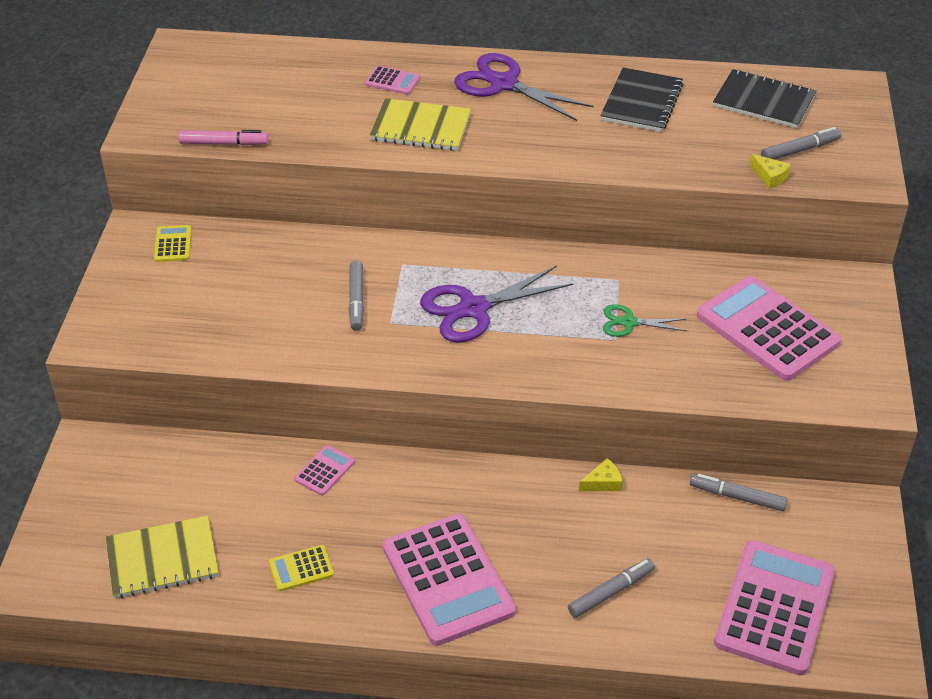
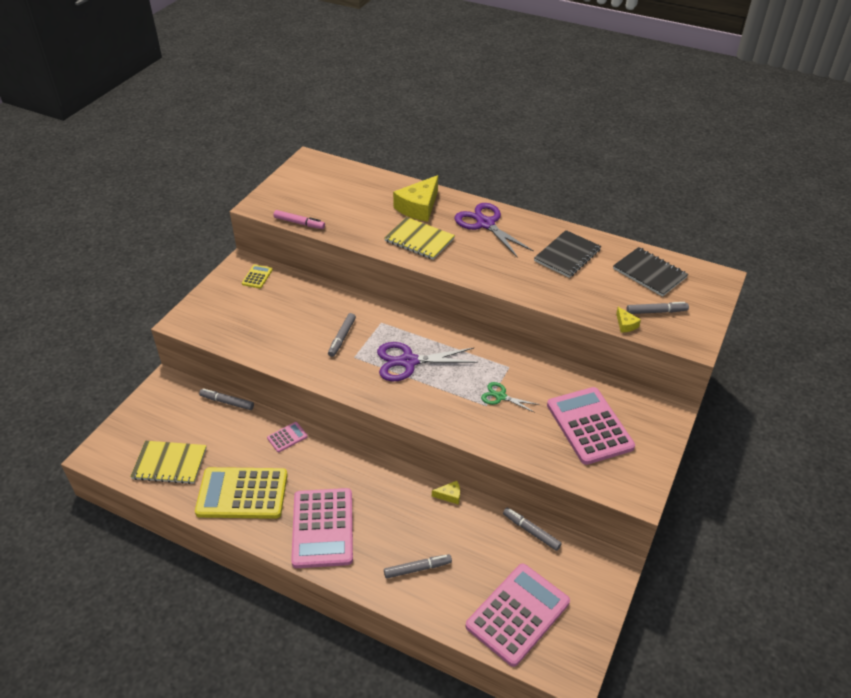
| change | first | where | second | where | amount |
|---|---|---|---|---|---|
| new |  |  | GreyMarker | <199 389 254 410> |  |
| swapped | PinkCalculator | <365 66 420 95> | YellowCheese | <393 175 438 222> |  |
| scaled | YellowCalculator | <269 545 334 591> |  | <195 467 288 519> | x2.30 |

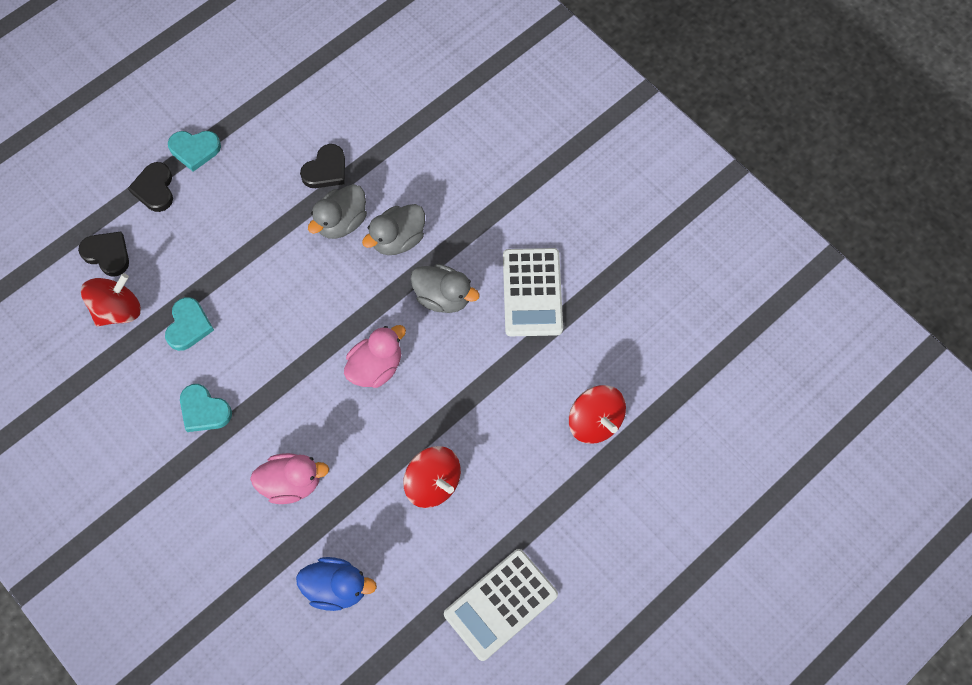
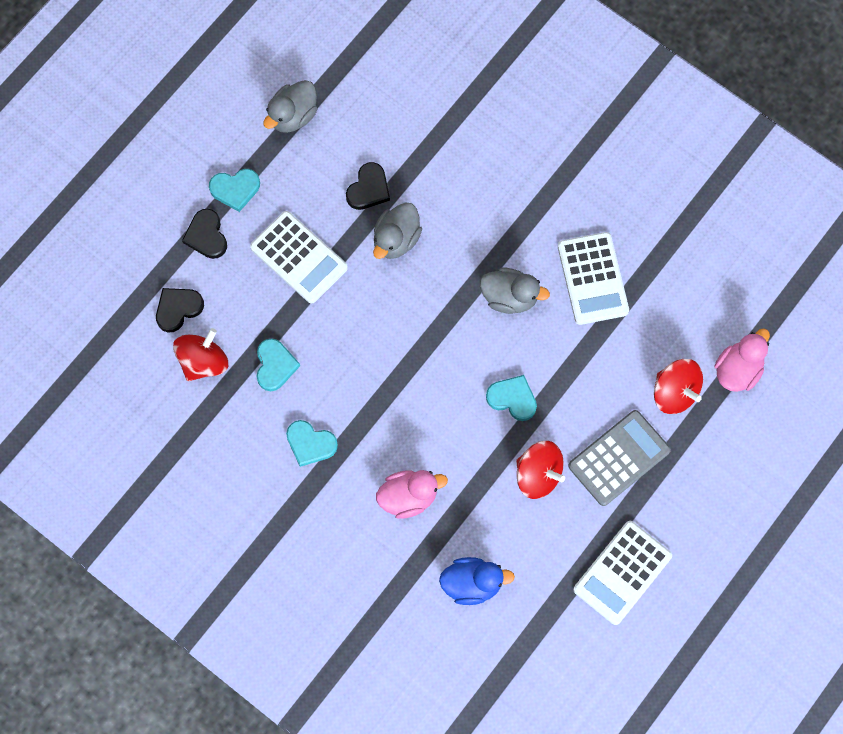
| change | first | where | second | where | amount |
|---|---|---|---|---|---|
| new |  |  | WhiteCalculator | <250 211 348 304> |  |
| new |  |  | TurquoiseHeart | <486 375 537 421> |  |
| new |  |  | GreyCalculator | <568 410 671 506> |  |
| shifted | PinkDuck | <344 325 406 388> |  | <714 328 770 392> |  |
| shifted | GreyDuck | <362 204 425 255> |  | <263 80 318 133> |  |
| rotated | BlackHeart | <78 231 129 277> |  | <156 288 204 332> | 60 degrees counterclockwise |

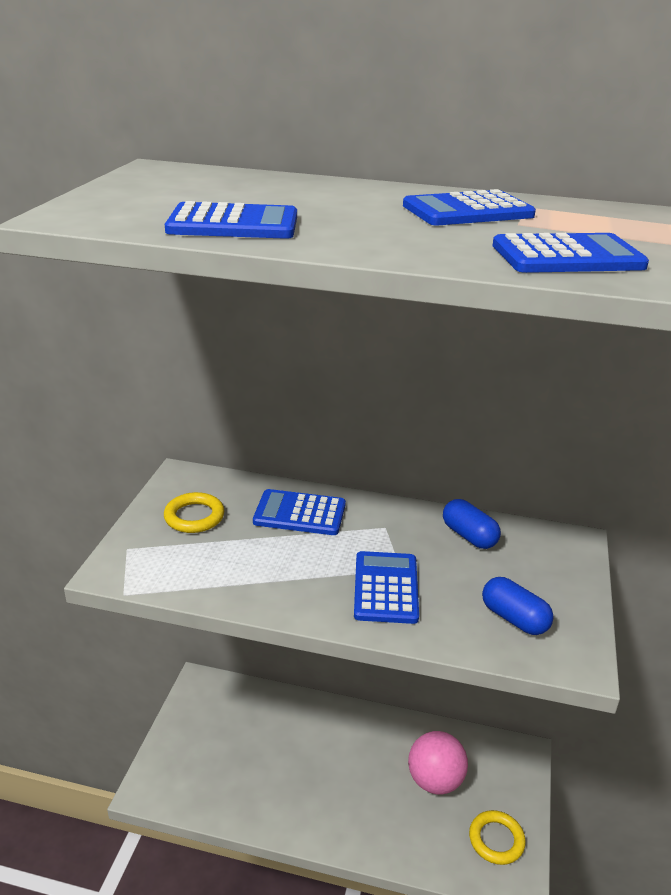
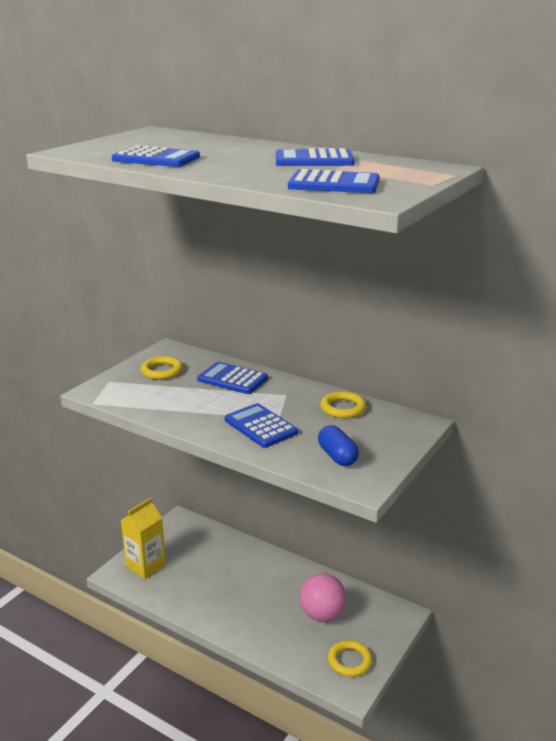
| change | first | where | second | where | amount |
|---|---|---|---|---|---|
| new |  |  | YellowCarton | <121 498 166 579> |  |
| swapped | BlueCapsule | <443 499 501 549> | YellowRing | <321 391 366 418> |  |
| rotated | BlueCalculator | <354 551 419 624> |  | <225 403 298 448> | 60 degrees counterclockwise |

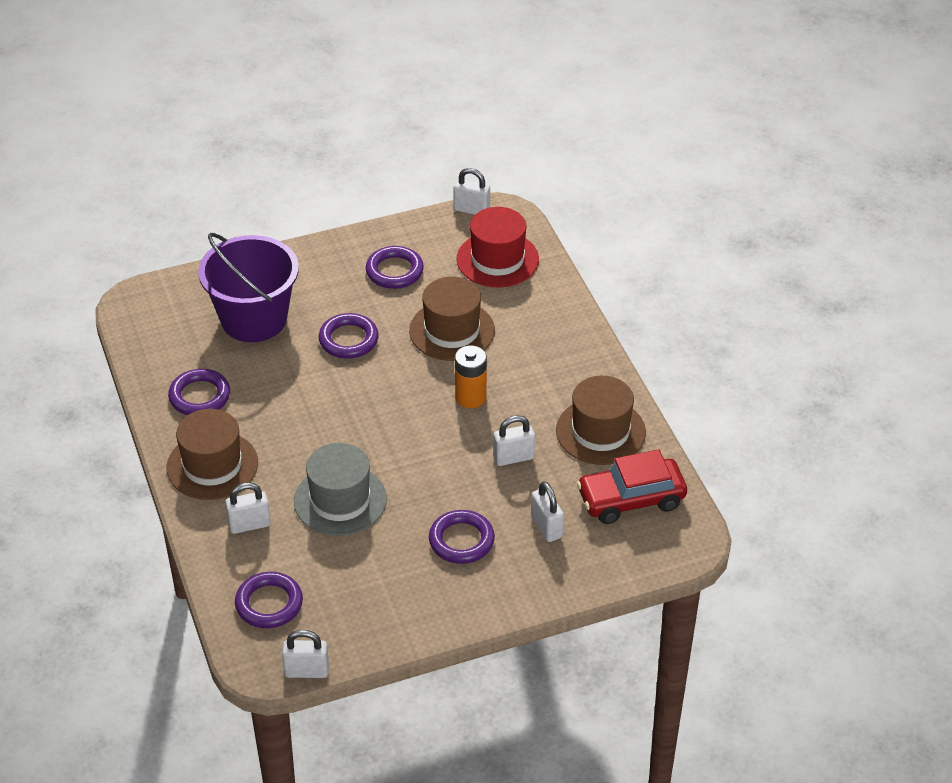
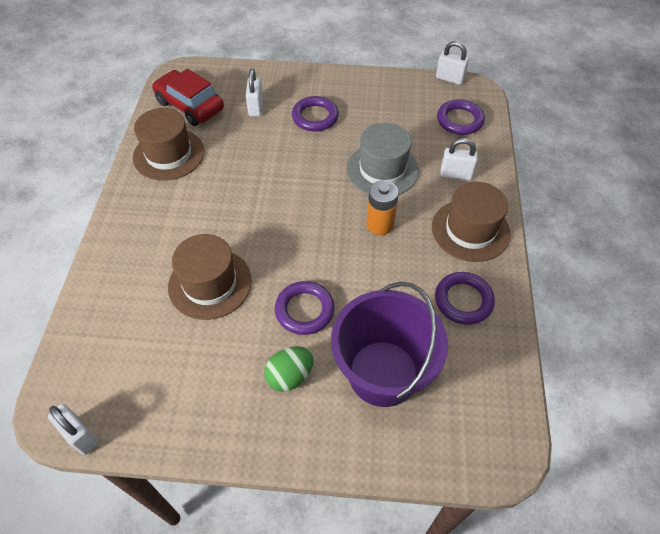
| change | first | where | second | where | amount |
|---|---|---|---|---|---|
| gone | PurpleRing | <366 246 424 289> |  |  |  |
| gone | RedHat | <456 207 539 288> |  |  |  |
| gone | WhitePadlock | <493 415 535 466> |  |  |  |
| new |  |  | GreenEgg | <264 346 314 392> |  |
| shifted | OrangeBattery | <455 345 487 408> |  | <366 180 399 235> |  |
| rotated | RedCar | <577 449 687 524> |  | <152 69 224 126> | 150 degrees counterclockwise |

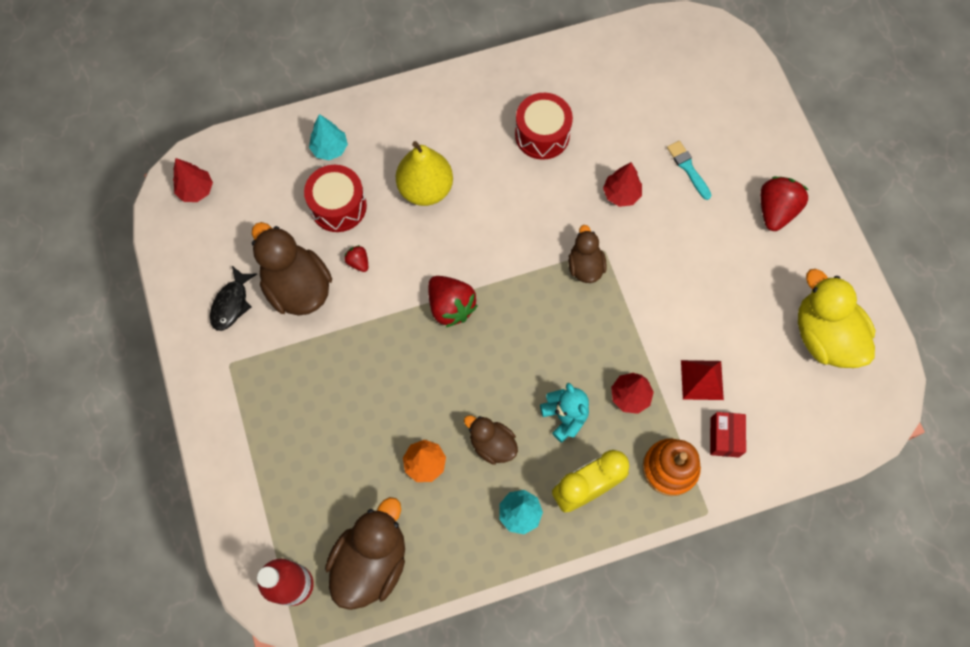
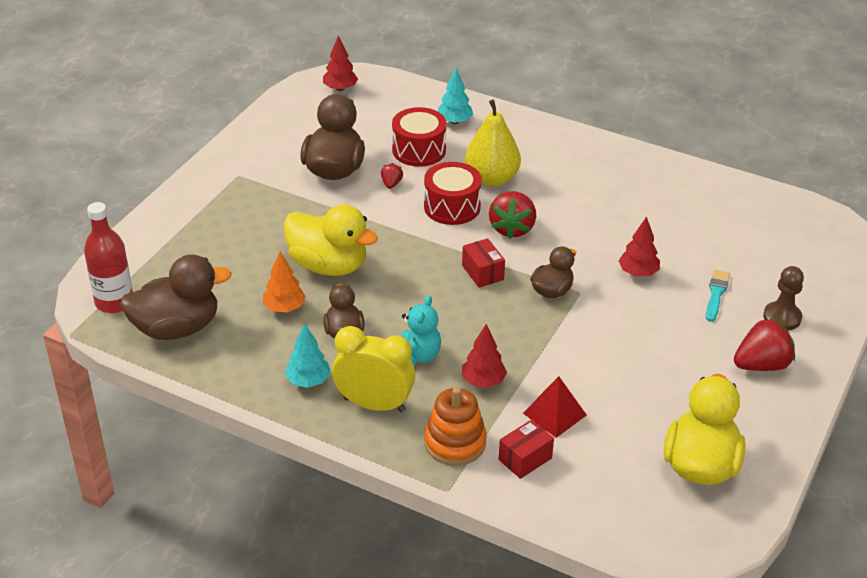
| change | first | where | second | where | amount |
|---|---|---|---|---|---|
| gone | BlackFish | <210 266 257 331> |  |  |  |
| new |  |  | YellowDuck | <283 204 378 276> |  |
| new |  |  | RedBox | <462 238 505 288> |  |
| new |  |  | BrownPawn | <763 266 804 331> |  |
| shifted | RedStrawberry | <428 276 478 327> |  | <489 191 536 239> |  |
| shifted | RedDrum | <515 93 573 160> |  | <424 162 482 225> |  |

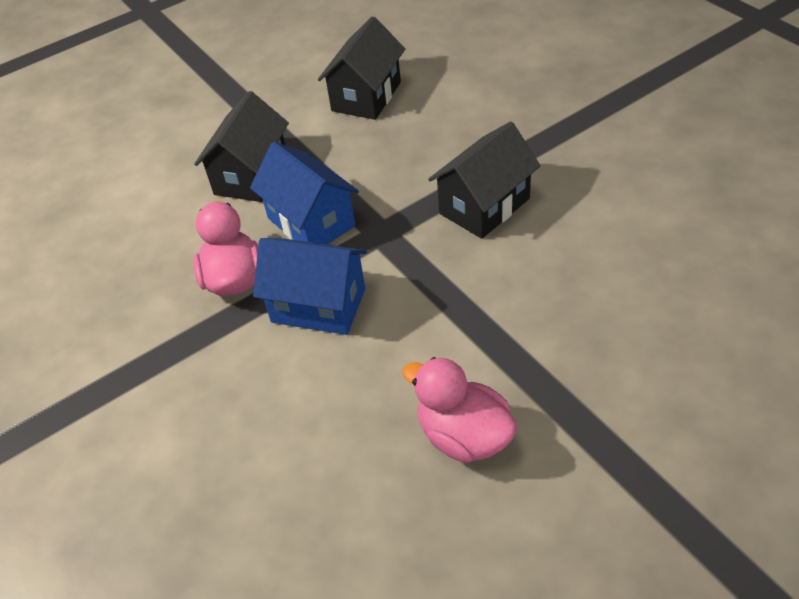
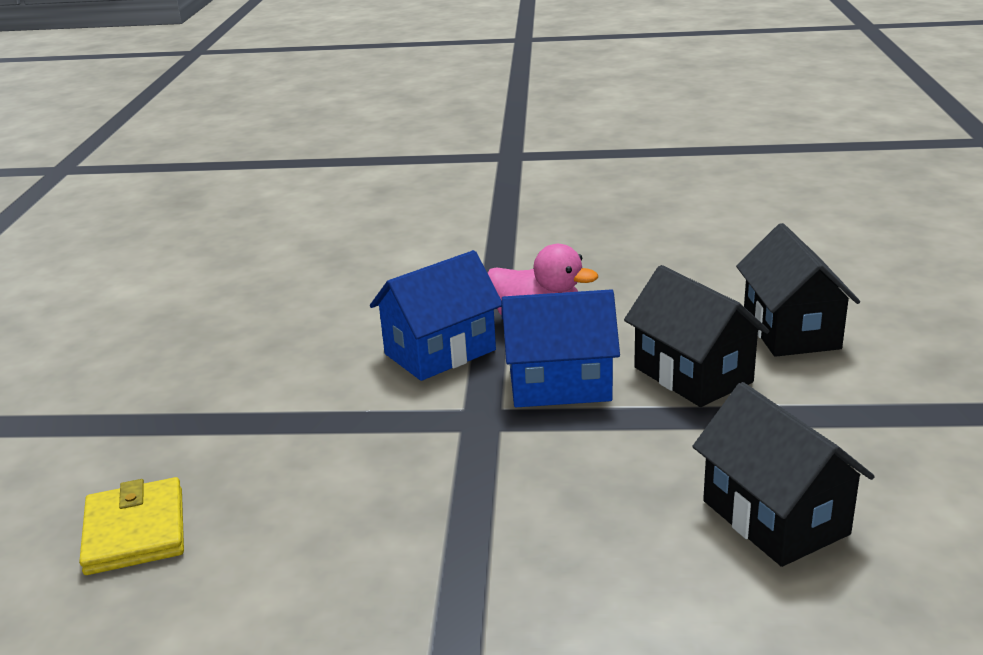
| change | first | where | second | where | amount |
|---|---|---|---|---|---|
| gone | PinkDuck | <402 357 517 463> |  |  |  |
| new |  |  | YellowWallet | <79 477 184 575> |  |
| shifted | BlackHouse | <428 122 541 239> |  | <736 223 860 357> |  |

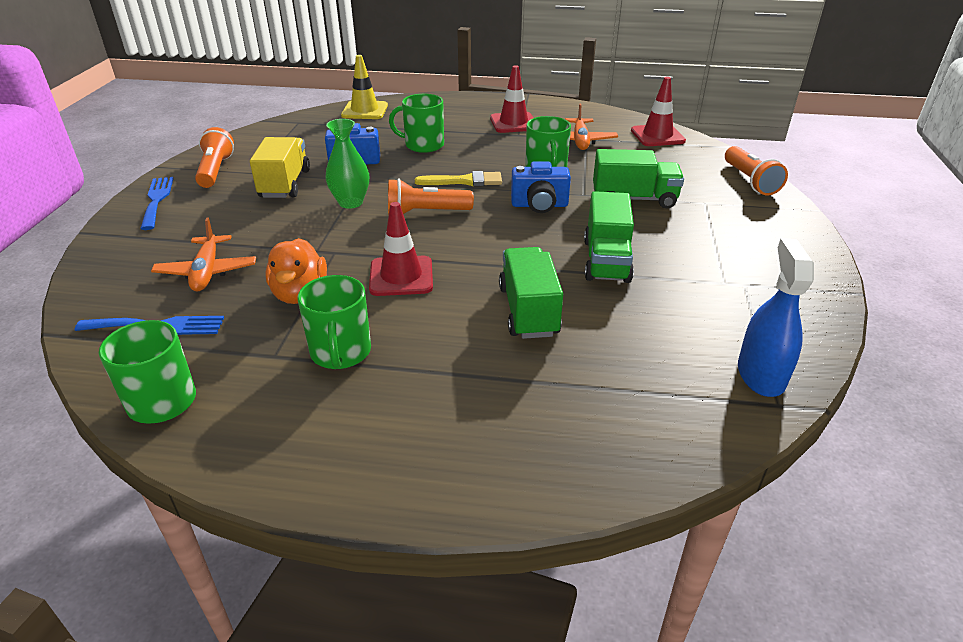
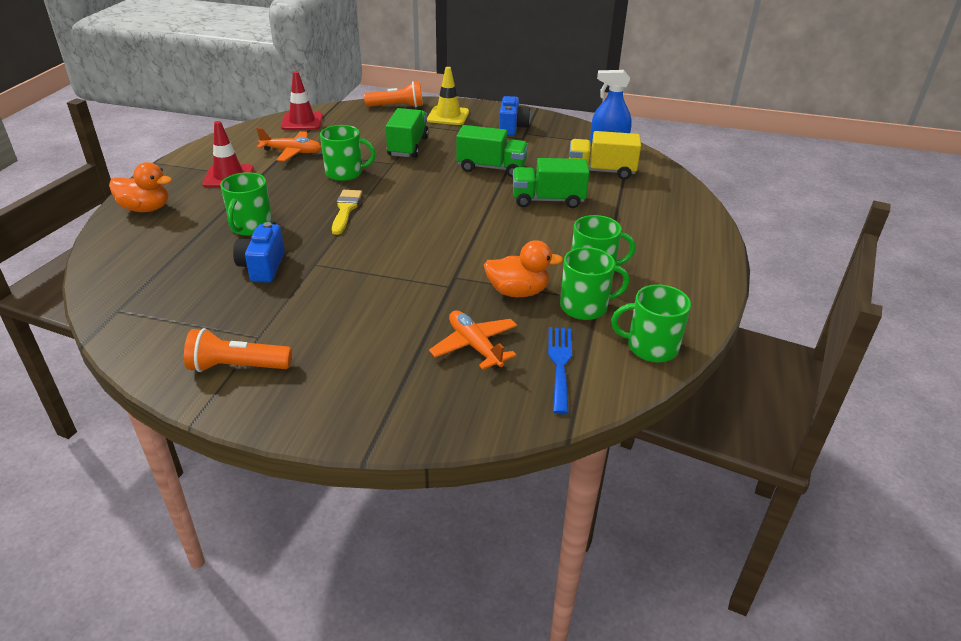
| change | first | where | second | where | amount |
|---|---|---|---|---|---|
| gone | BlueFork | <140 177 174 230> |  |  |  |
| gone | GreenVase | <326 119 369 209> |  |  |  |
| gone | RedTrafficCone | <369 202 433 296> |  |  |  |
| gone | OrangeFlashlight | <388 178 474 215> |  |  |  |
| new |  |  | OrangeDuck | <109 162 172 212> |  |
| new |  |  | GreenMug | <560 247 629 320> |  |
| shifted | YellowTruck | <250 137 310 198> |  | <569 131 641 180> |  |
| shifted | YellowTrafficCone | <341 55 388 119> |  | <427 67 469 125> |  |
| shifted | BlueCamera | <511 161 571 213> |  | <499 96 531 136> |  |
| rotated | OrangePlane | <151 217 256 291> |  | <429 310 517 369> | 120 degrees counterclockwise |

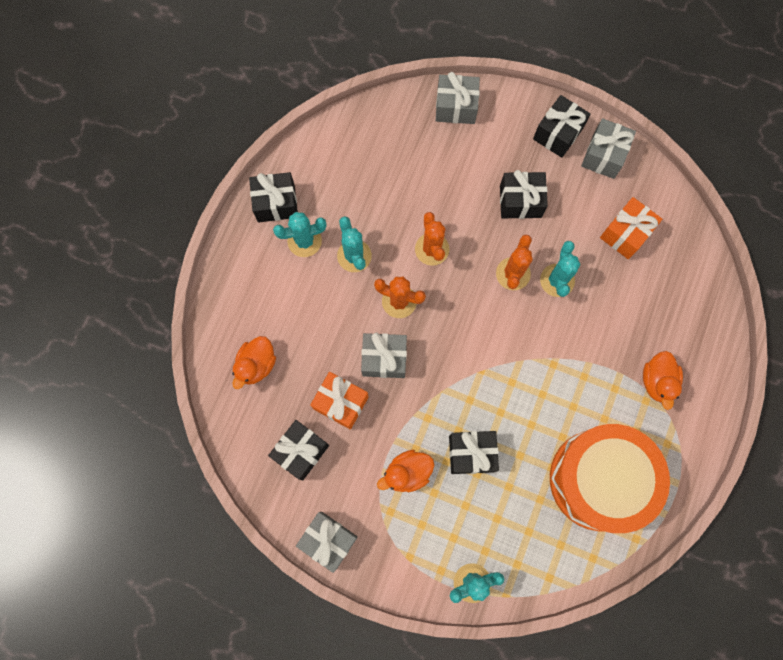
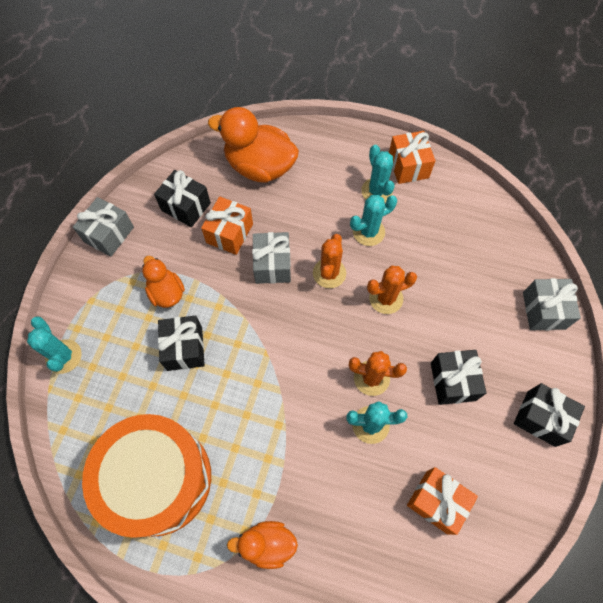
| change | first | where | second | where | amount |
|---|---|---|---|---|---|
| gone | GreyGift | <581 119 636 179> |  |  |  |
| repainted | BlackGift | <249 172 298 222> | OrangeGift | <389 131 435 184> |  |
| scaled | OrangeDuck | <232 336 276 389> |  | <208 107 299 183> | x1.77 |

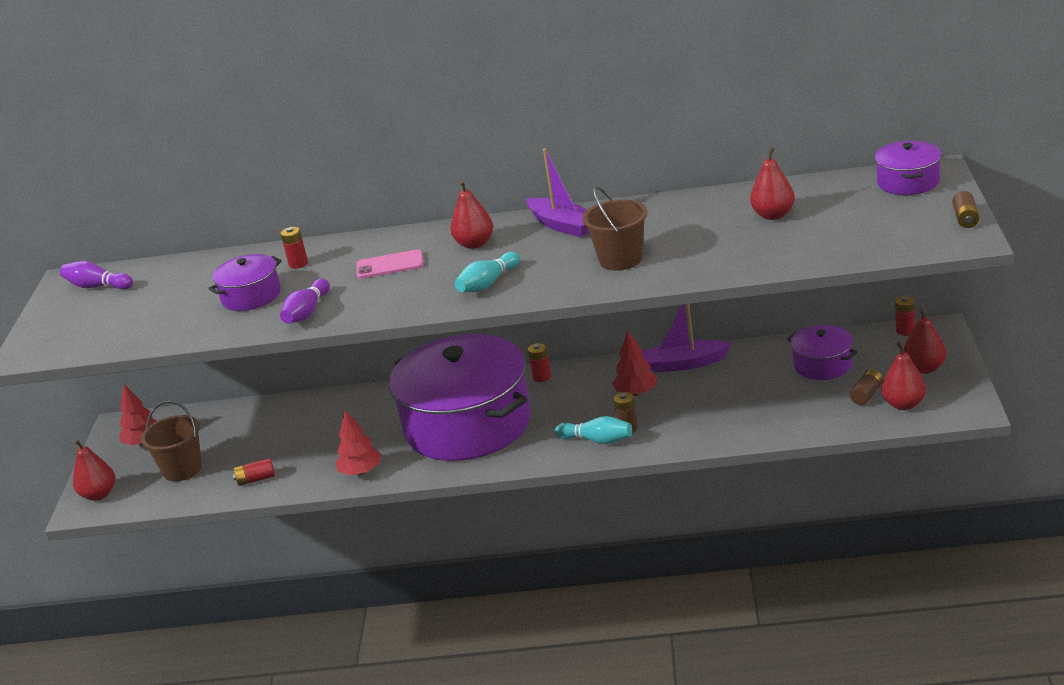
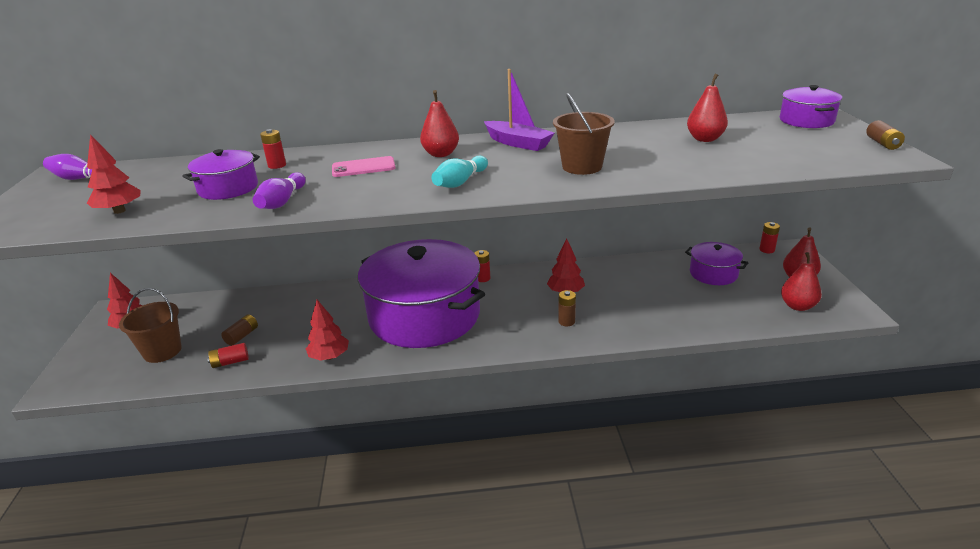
| change | first | where | second | where | amount |
|---|---|---|---|---|---|
| gone | RedPear | <73 439 115 501> |  |  |  |
| gone | TurquoiseBowlingPin | <555 416 632 444> |  |  |  |
| gone | PurpleBoat | <643 304 731 373> |  |  |  |
| new |  |  | RedTree | <87 134 141 214> |  |
| shifted | BrownBattery | <850 369 883 405> |  | <221 315 258 346> |  |

